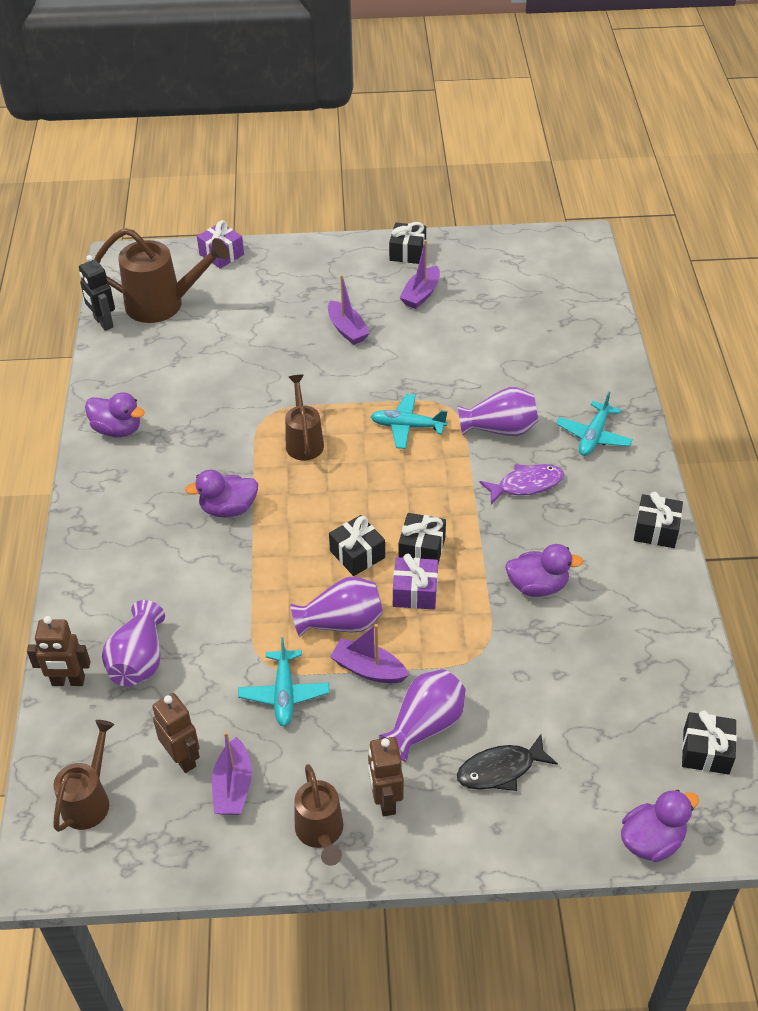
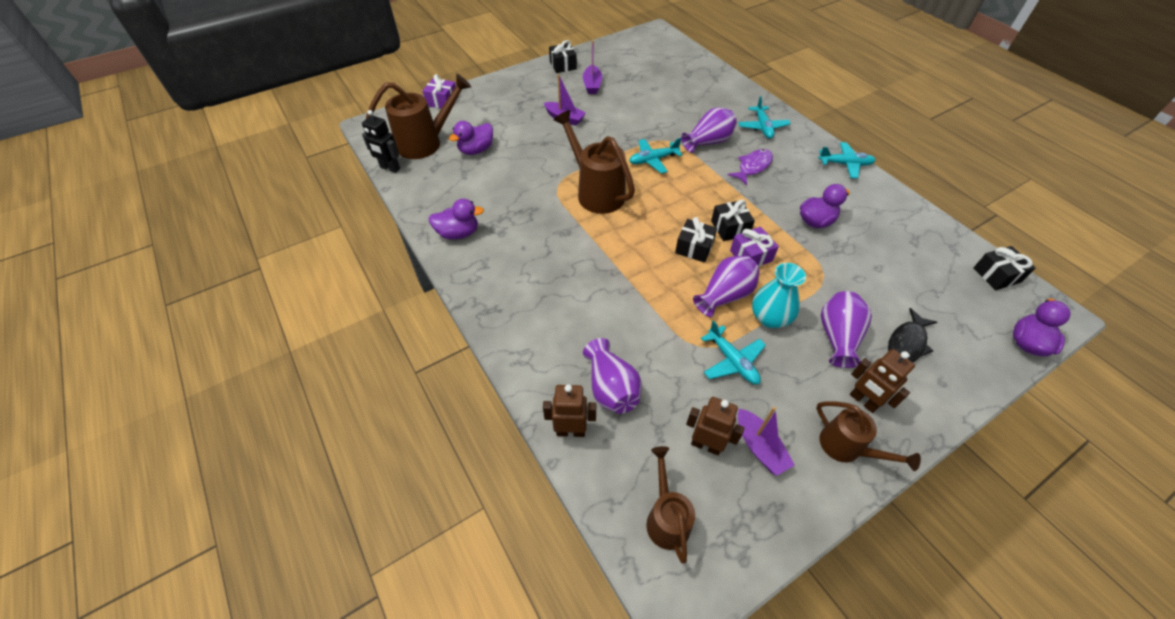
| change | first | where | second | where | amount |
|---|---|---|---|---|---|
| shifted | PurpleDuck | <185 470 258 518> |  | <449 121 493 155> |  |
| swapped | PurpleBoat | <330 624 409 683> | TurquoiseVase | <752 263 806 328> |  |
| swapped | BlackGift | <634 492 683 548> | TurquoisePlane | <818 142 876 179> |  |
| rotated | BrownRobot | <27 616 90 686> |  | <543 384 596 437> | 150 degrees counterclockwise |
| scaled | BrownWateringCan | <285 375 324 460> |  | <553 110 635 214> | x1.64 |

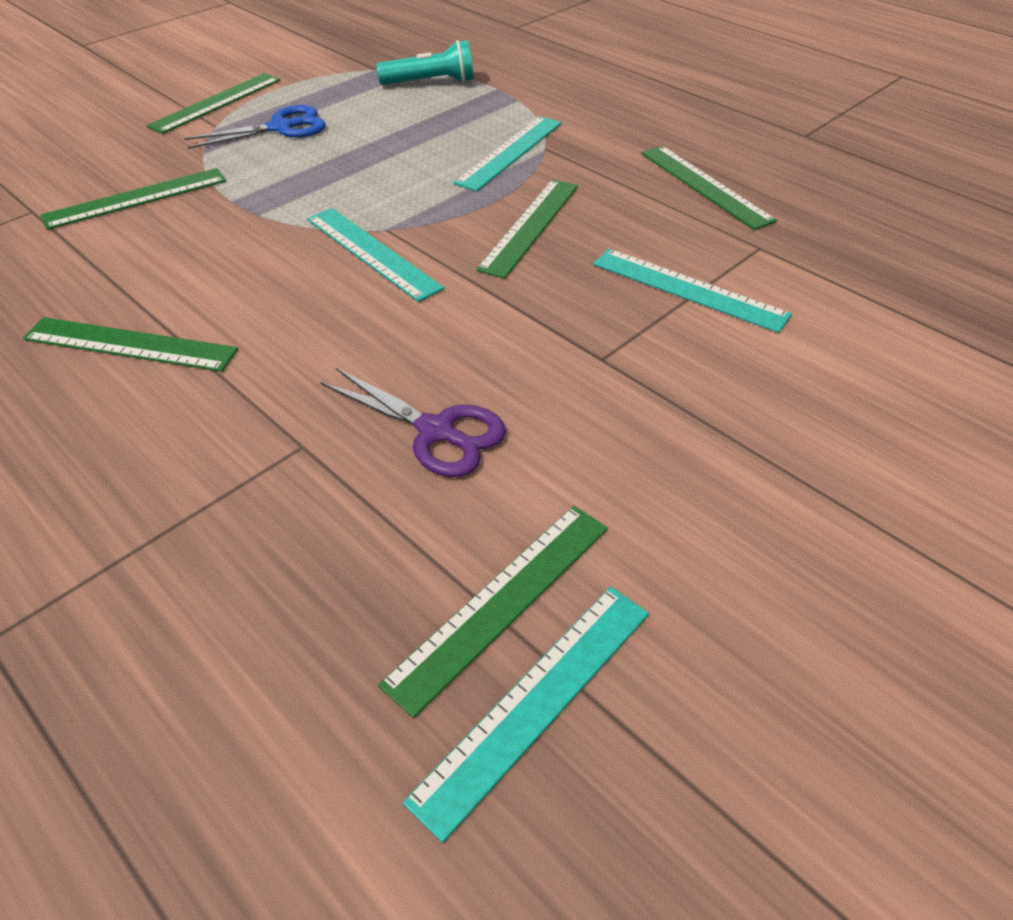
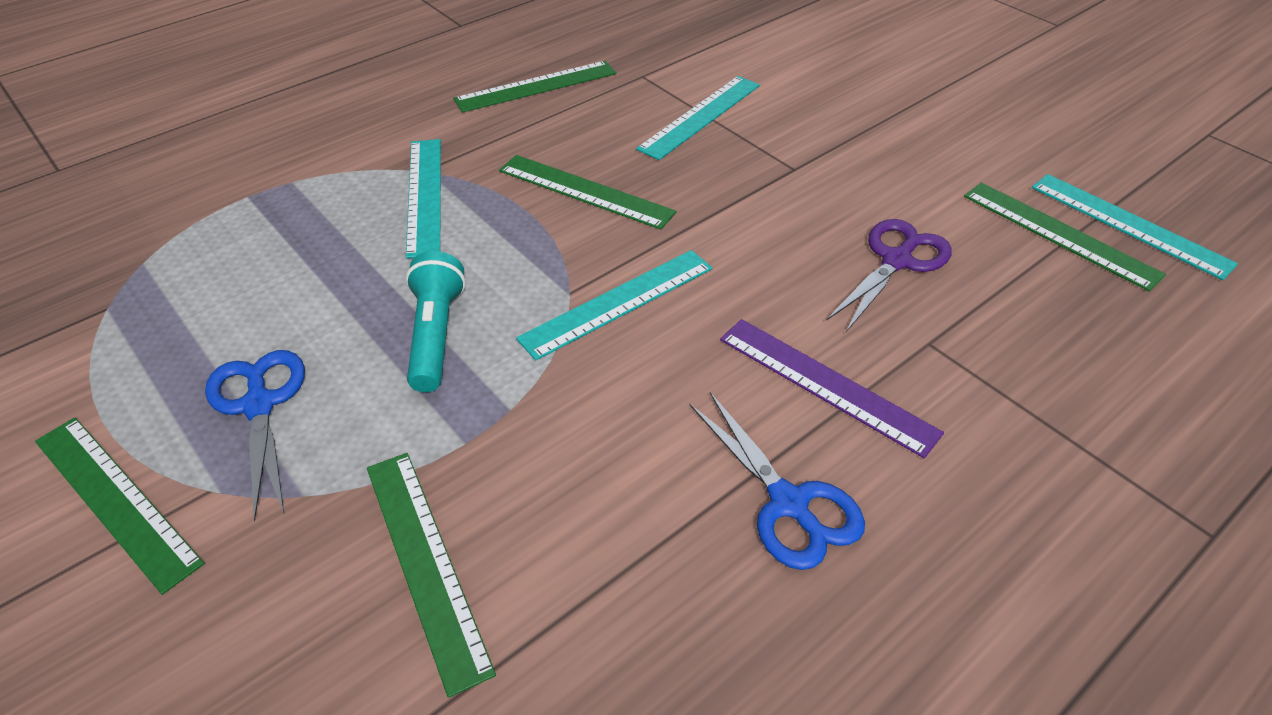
| change | first | where | second | where | amount |
|---|---|---|---|---|---|
| new |  |  | PurpleRuler | <720 319 944 458> |  |
| shifted | TurquoiseFlashlight | <376 40 473 85> |  | <406 251 466 392> |  |
| swapped | GreenRuler | <23 317 238 372> | BlueScissors | <689 392 865 570> |  |
| rotated | TurquoiseRuler | <453 116 562 191> |  | <406 139 441 259> | 45 degrees clockwise |

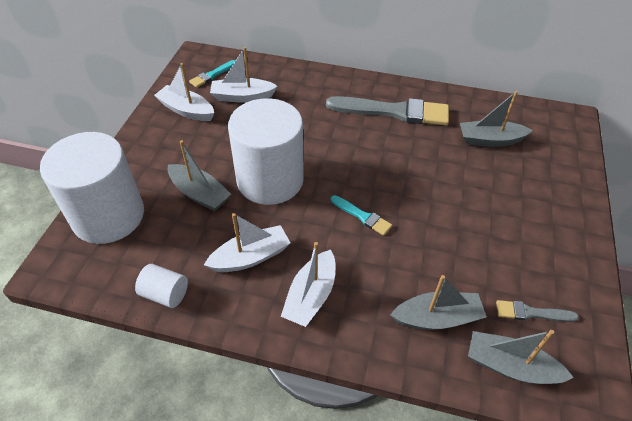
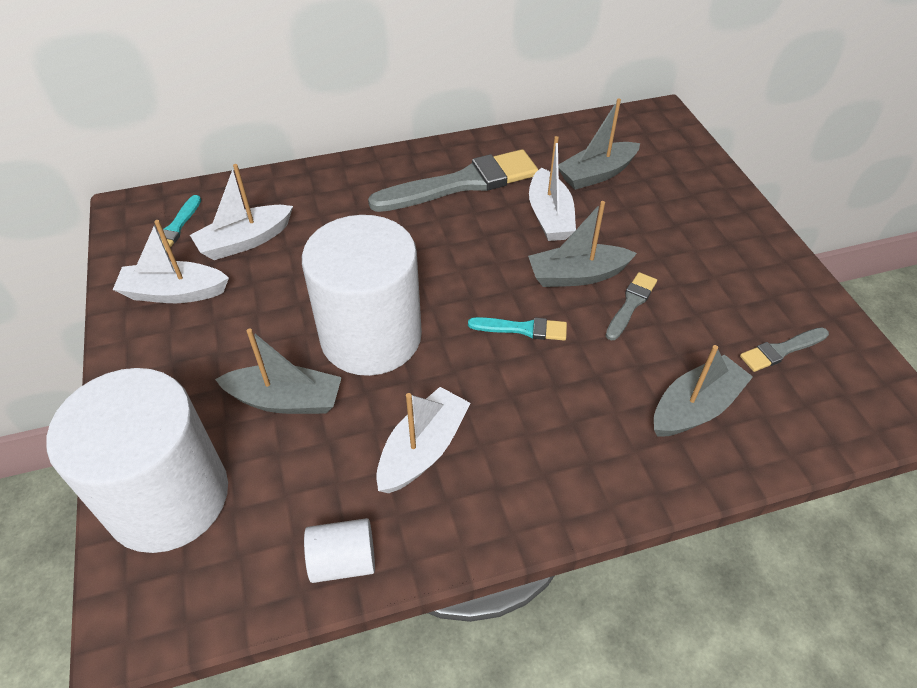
| change | first | where | second | where | amount |
|---|---|---|---|---|---|
| new |  |  | GreyBrush | <606 272 657 340> |  |
| shifted | WhiteBoat | <281 242 335 327> |  | <529 136 576 241> |  |
| shifted | GreyBoat | <468 330 574 384> |  | <528 201 637 287> |  |

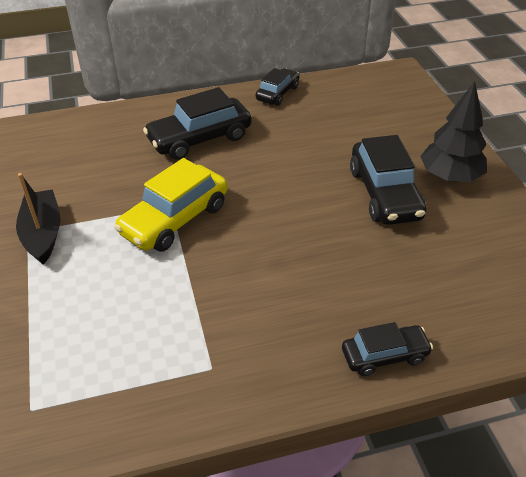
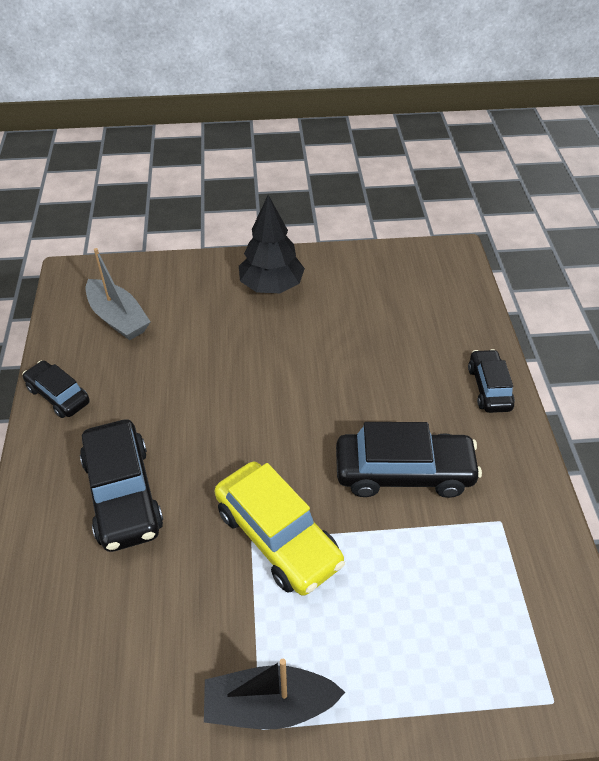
| change | first | where | second | where | amount |
|---|---|---|---|---|---|
| new |  |  | GreyBoat | <85 248 151 340> |  |
| shifted | BlackCar | <350 135 426 225> |  | <336 422 482 498> |  |

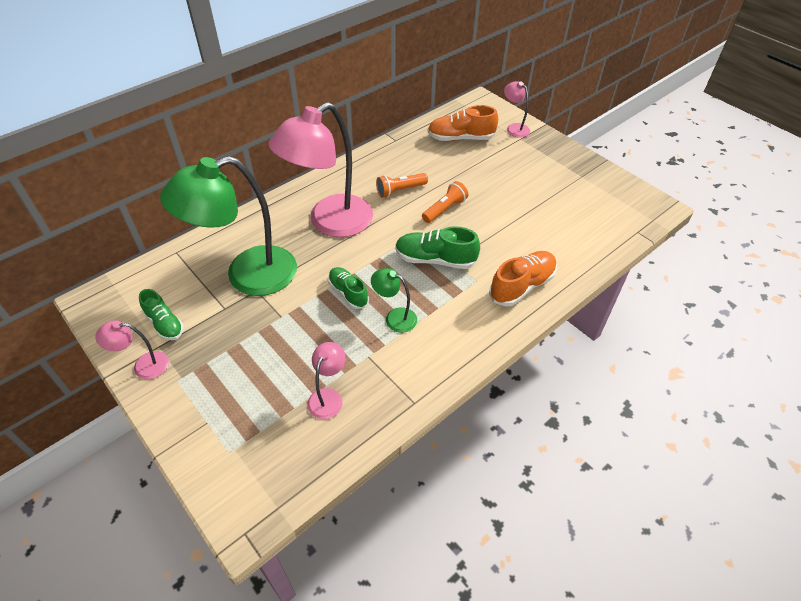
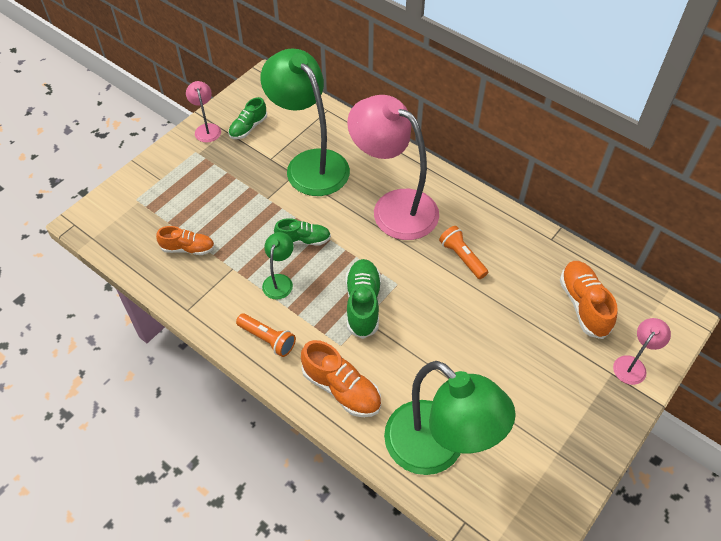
| change | first | where | second | where | amount |
|---|---|---|---|---|---|
| new |  |  | GreenLamp | <384 361 516 475> |  |
| shifted | OrangeFlashlight | <422 181 468 223> |  | <236 314 296 357> |  |
| swapped | PinkLamp | <307 342 346 419> | OrangeShoe | <156 226 215 255> |  |
| rotated | GreenShoe | <328 267 369 309> |  | <274 218 331 246> | 45 degrees clockwise |

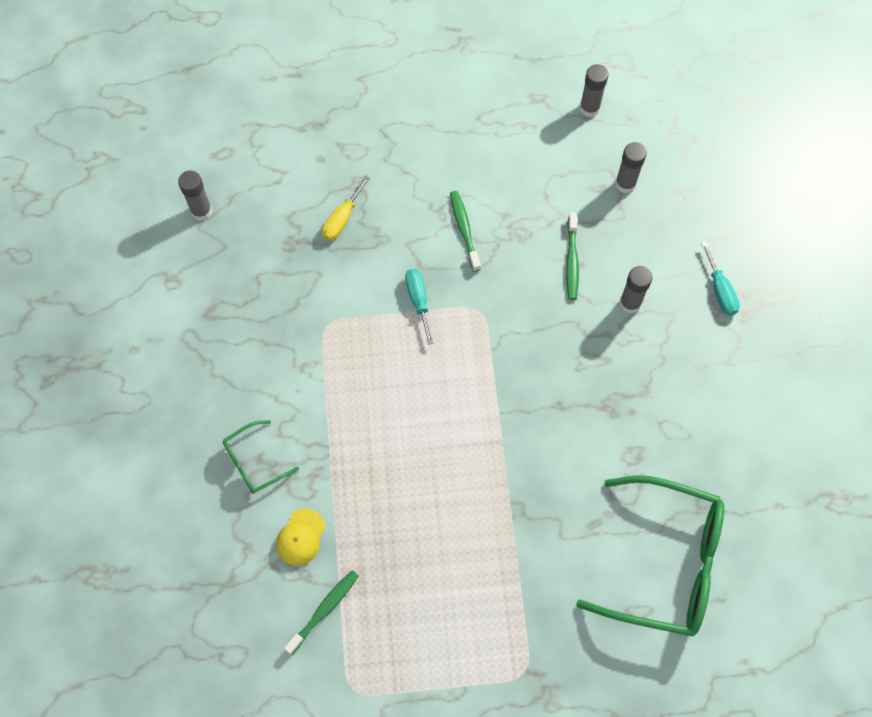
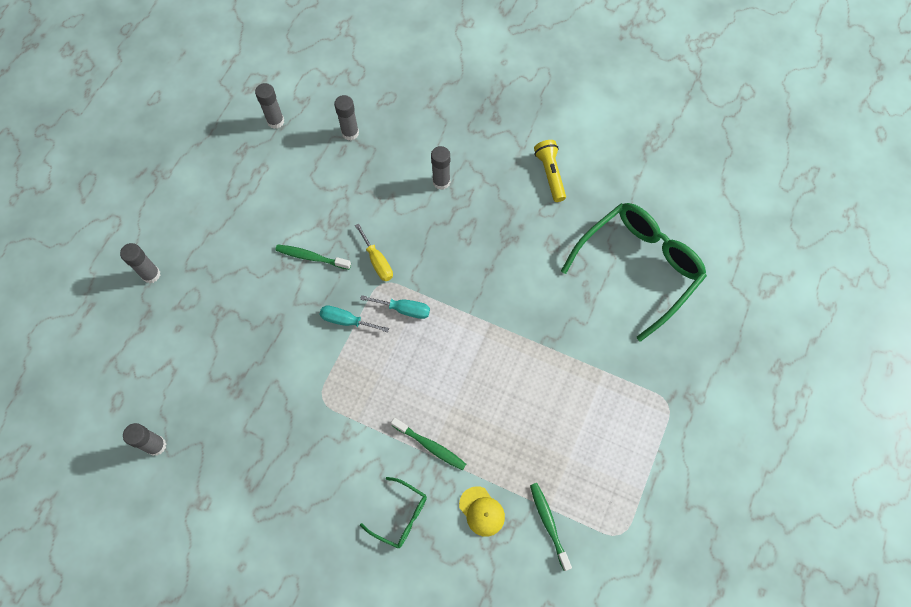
| change | first | where | second | where | amount |
|---|---|---|---|---|---|
| new |  |  | GreyGlueStick | <120 243 160 283> |  |
| new |  |  | YellowFlashlight | <534 140 566 202> |  |
| shifted | YellowScrewdriver | <322 175 370 241> |  | <355 223 393 281> |  |
| shifted | GreenToothbrush | <566 213 579 300> |  | <391 418 466 471> |  |
| shifted | TurquoiseScrewdriver | <701 242 740 315> |  | <360 295 430 319> |  |
| rotated | GreenGlasses | <223 420 299 494> |  | <360 477 427 548> | 60 degrees counterclockwise |

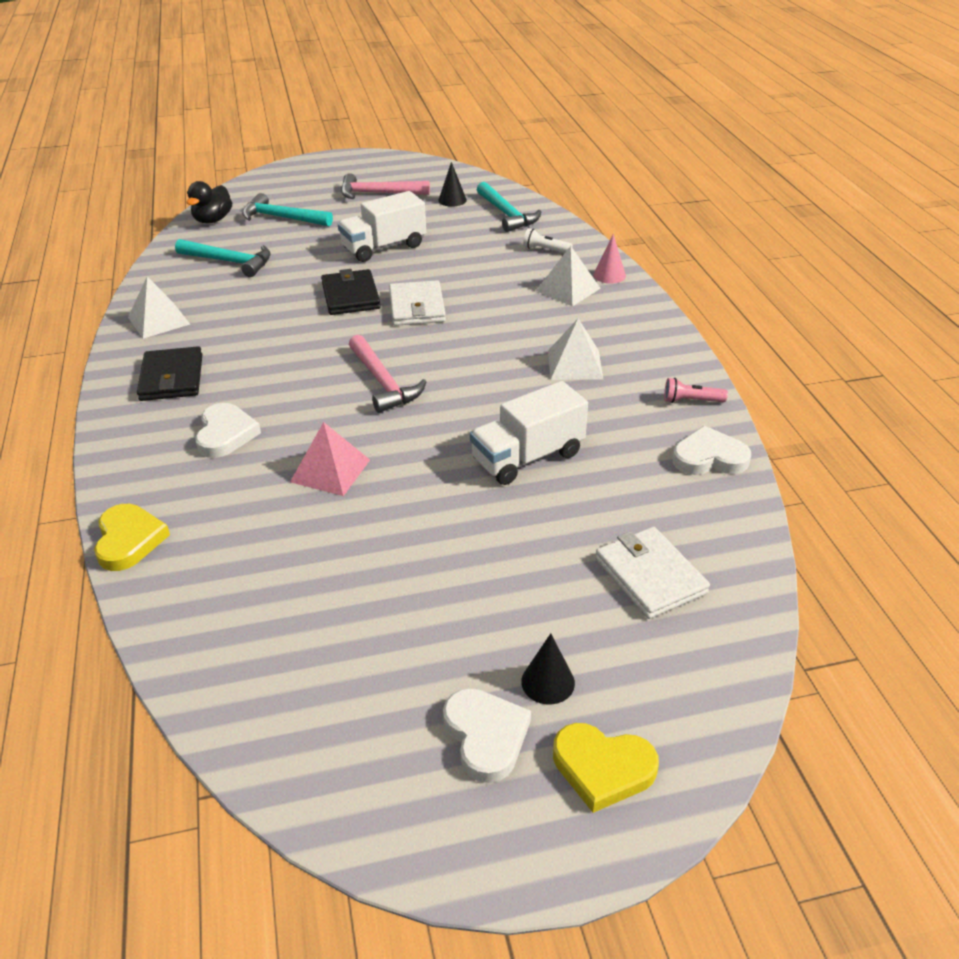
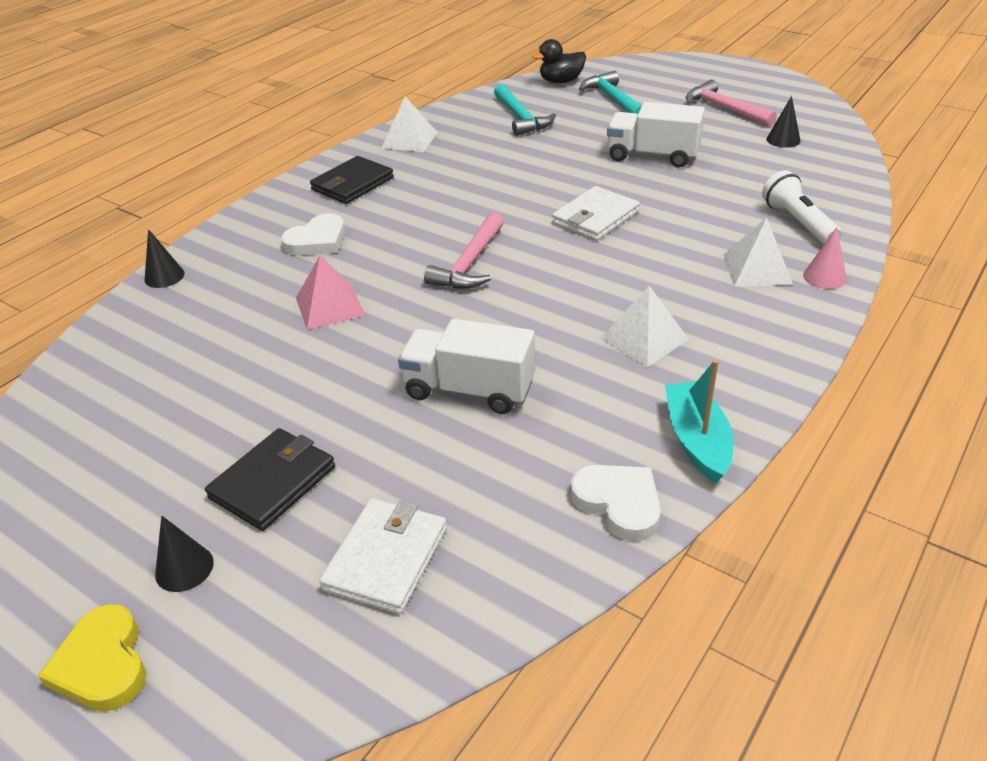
| change | first | where | second | where | amount |
|---|---|---|---|---|---|
| gone | WhiteHeart | <443 688 531 783> |  |  |  |
| gone | TurquoiseHammer | <477 182 541 232> |  |  |  |
| shifted | BlackWallet | <321 269 381 315> |  | <205 428 335 531> |  |
| swapped | YellowHeart | <94 504 170 571> | BlackCone | <144 229 185 288> |  |
| swapped | PinkFlashlight | <664 378 728 403> | TurquoiseBoat | <665 359 734 484> |  |
| scaled | WhiteFlashlight | <523 228 573 253> |  | <762 170 842 245> | x1.62 |

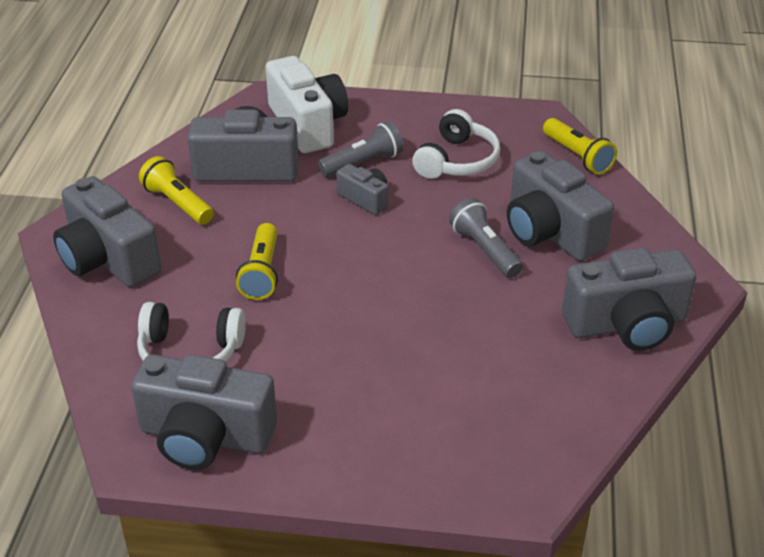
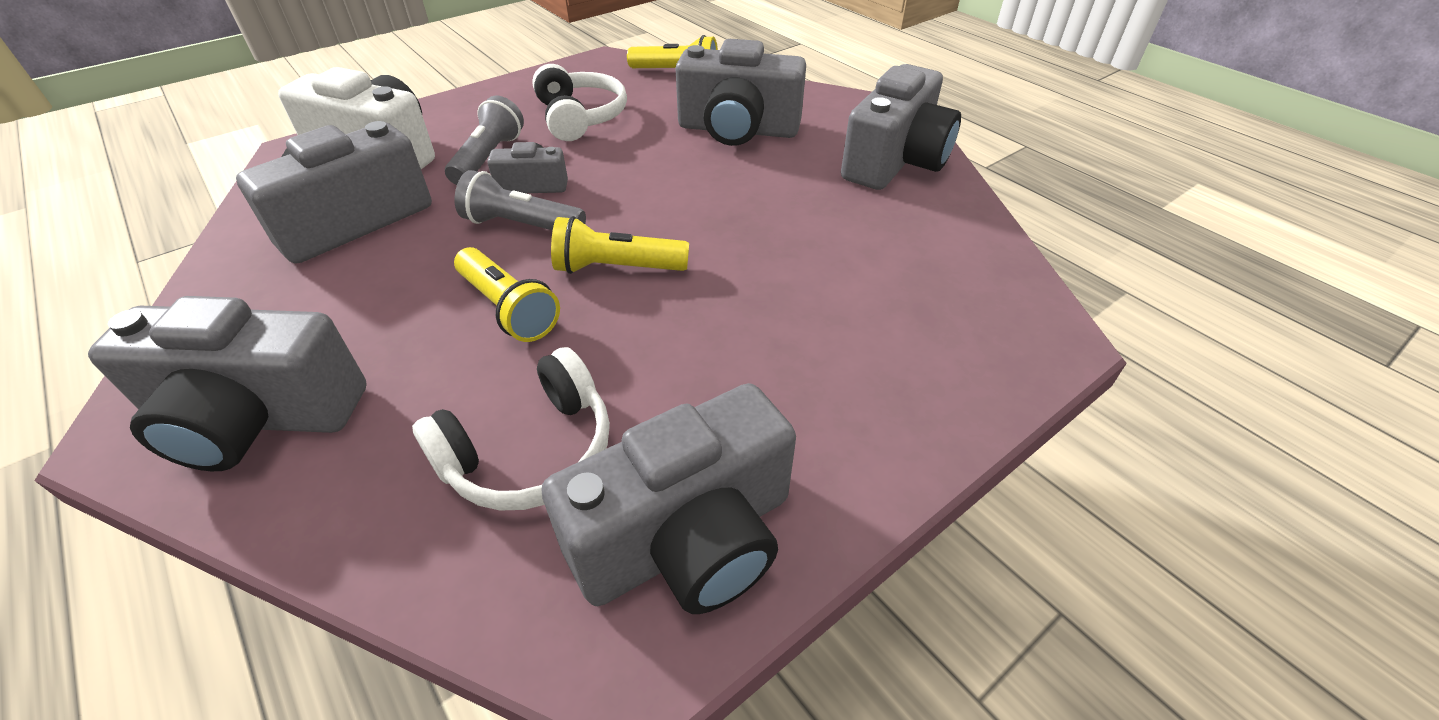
| change | first | where | second | where | amount |
|---|---|---|---|---|---|
| shifted | YellowFlashlight | <139 156 214 225> |  | <551 216 689 274> |  |
| shifted | GreyFlashlight | <449 198 523 278> |  | <455 170 586 230> |  |

